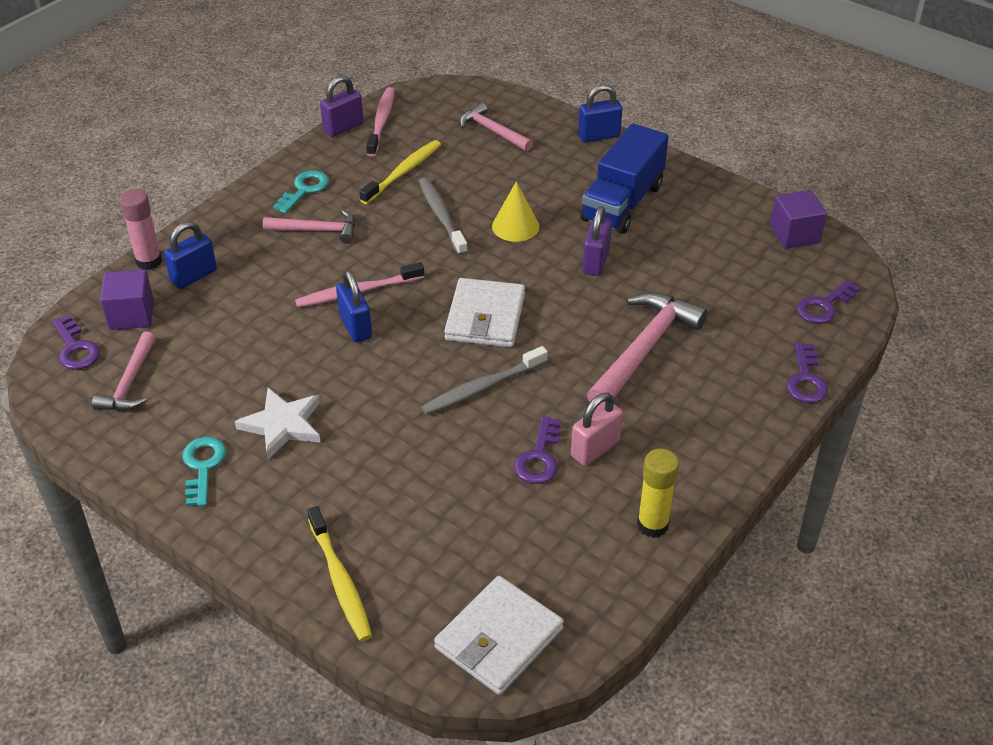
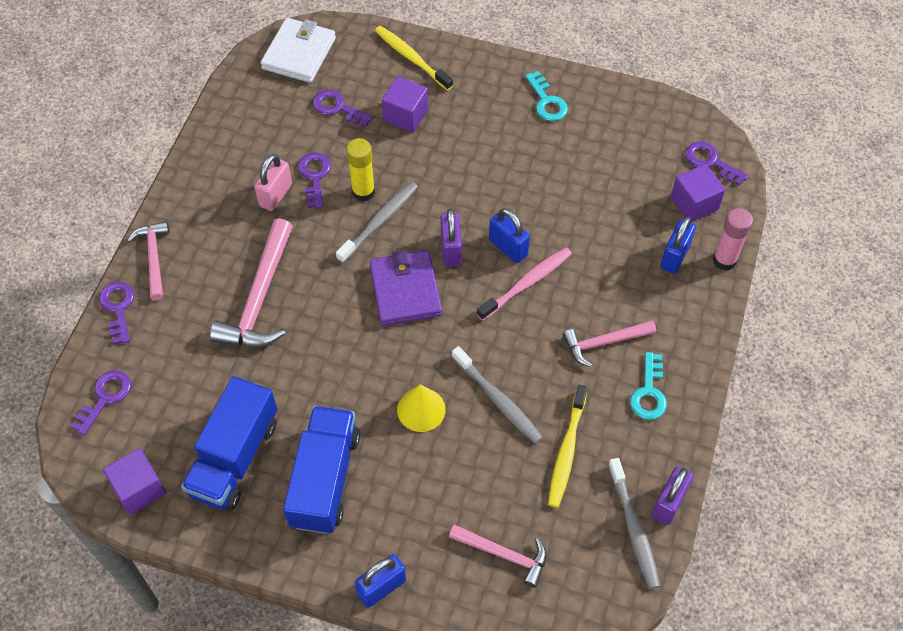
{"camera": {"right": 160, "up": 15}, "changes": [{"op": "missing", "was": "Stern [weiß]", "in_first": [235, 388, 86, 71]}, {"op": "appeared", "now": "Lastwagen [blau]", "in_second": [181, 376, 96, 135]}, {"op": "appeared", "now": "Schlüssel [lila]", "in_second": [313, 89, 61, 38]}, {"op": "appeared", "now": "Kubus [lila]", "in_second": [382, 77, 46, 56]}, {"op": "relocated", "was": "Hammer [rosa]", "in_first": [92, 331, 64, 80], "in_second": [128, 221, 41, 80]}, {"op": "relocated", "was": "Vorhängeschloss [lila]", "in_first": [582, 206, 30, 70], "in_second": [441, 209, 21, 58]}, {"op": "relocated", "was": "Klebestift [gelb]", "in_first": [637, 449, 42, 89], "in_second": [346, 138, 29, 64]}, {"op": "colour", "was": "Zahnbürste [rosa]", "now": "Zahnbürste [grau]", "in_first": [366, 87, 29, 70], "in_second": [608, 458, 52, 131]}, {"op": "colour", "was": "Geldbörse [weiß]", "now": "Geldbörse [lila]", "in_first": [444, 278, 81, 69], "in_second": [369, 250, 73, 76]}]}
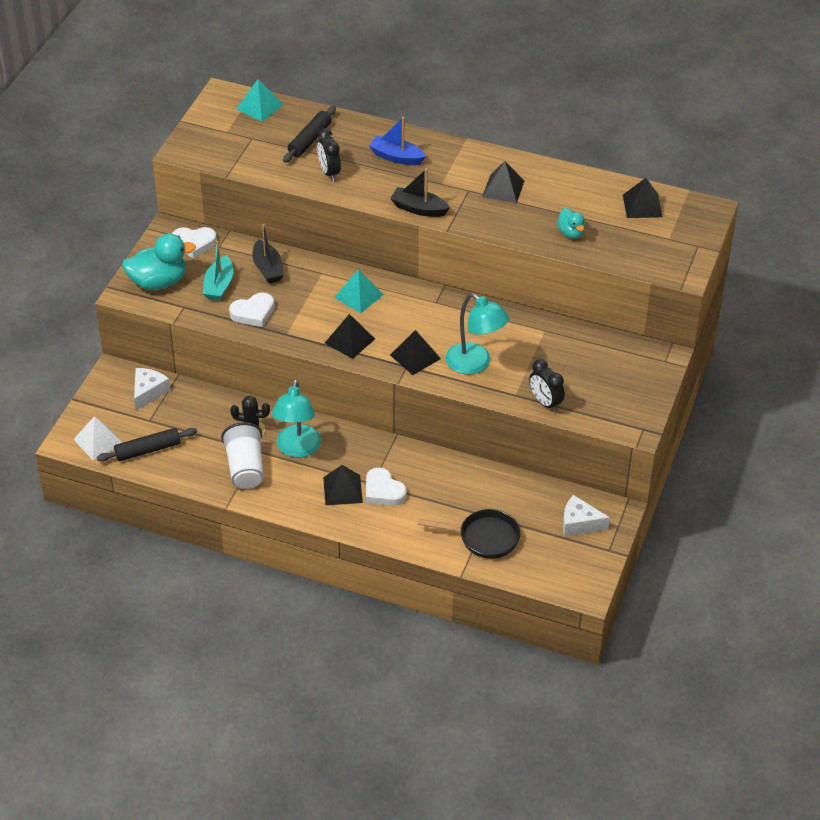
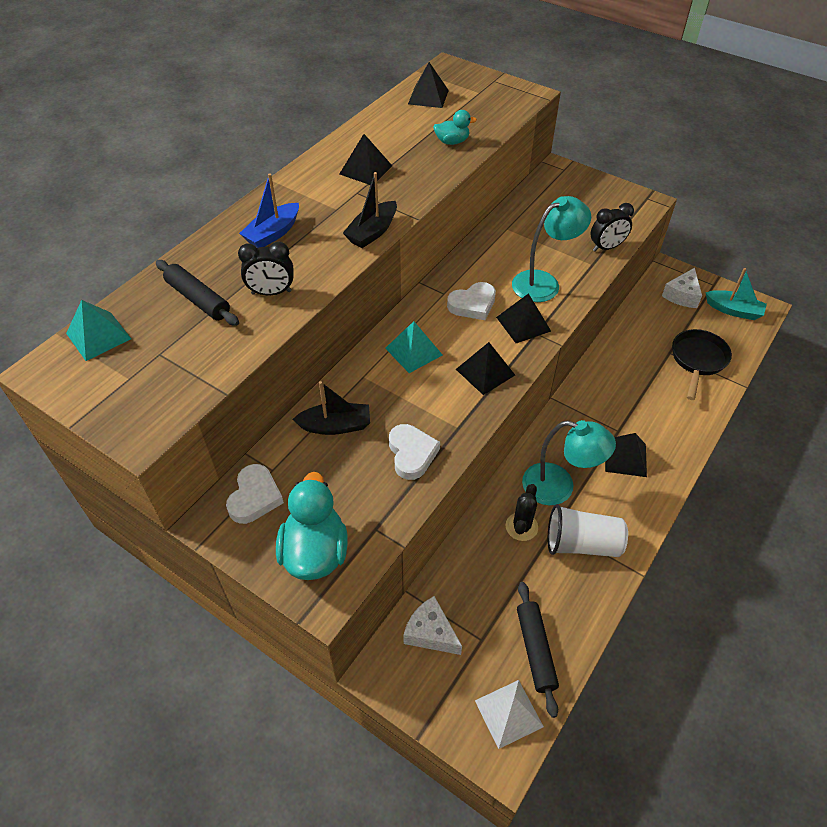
{"camera": {"right": -75, "up": 5}, "changes": [{"op": "relocated", "was": "Boot [türkis]", "in_first": [203, 241, 30, 60], "in_second": [705, 268, 62, 52]}, {"op": "relocated", "was": "Herz [weiß]", "in_first": [366, 467, 41, 39], "in_second": [447, 282, 49, 38]}]}
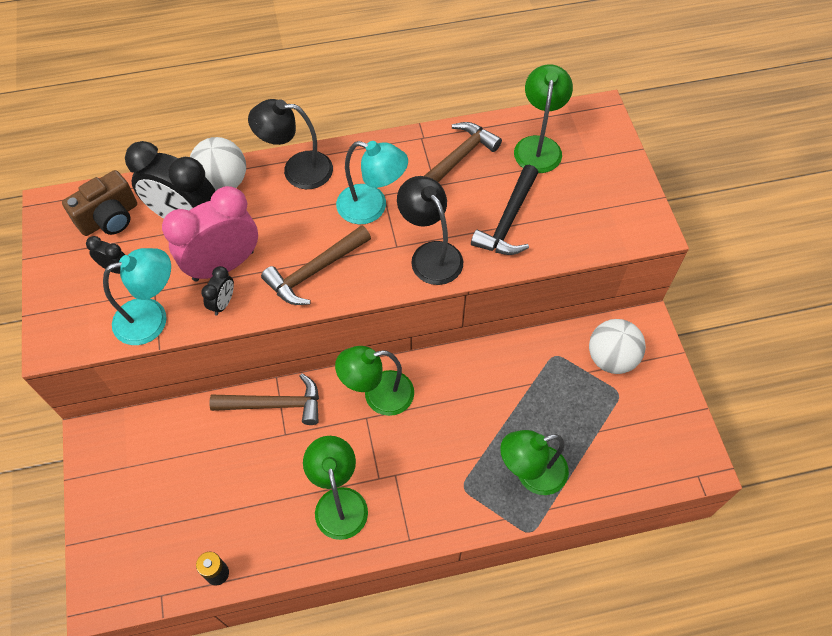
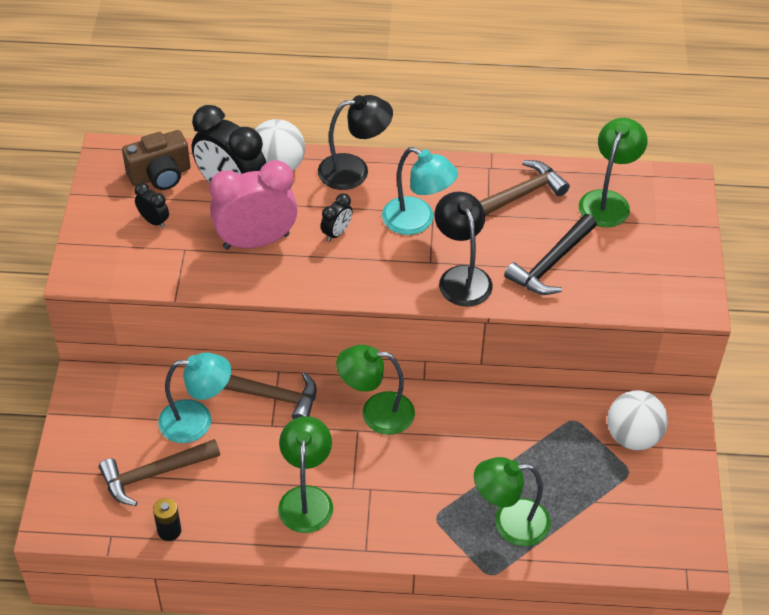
{"camera": {"right": 15, "up": -10}, "changes": [{"op": "relocated", "was": "Lampe [türkis]", "in_first": [103, 248, 68, 97], "in_second": [158, 353, 73, 90]}, {"op": "relocated", "was": "Wecker [schwarz]", "in_first": [201, 266, 33, 50], "in_second": [321, 193, 32, 49]}, {"op": "relocated", "was": "Hammer [braun]", "in_first": [261, 225, 110, 80], "in_second": [99, 439, 121, 67]}, {"op": "spun", "was": "Lampe [schwarz]", "in_first": [248, 99, 85, 90], "in_second": [318, 95, 75, 95], "clockwise": 150}]}
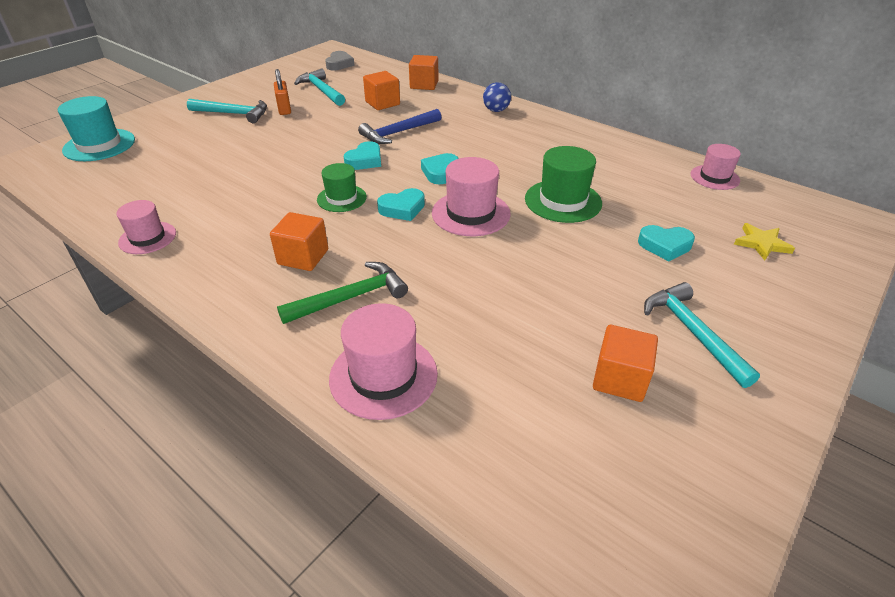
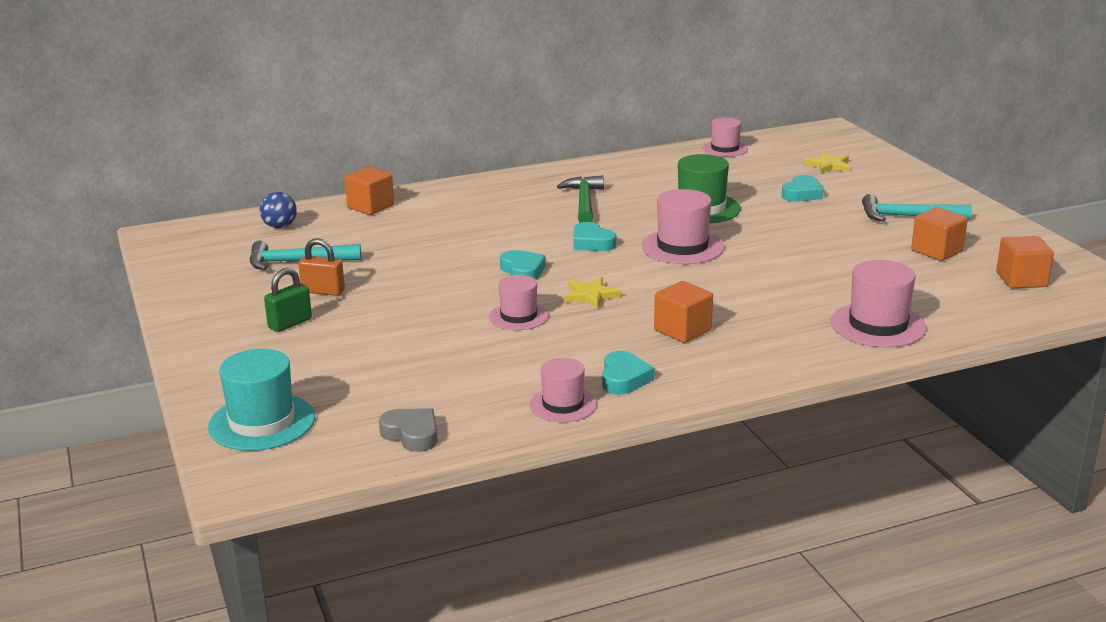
{"camera": {"right": -60, "up": -15}, "changes": [{"op": "missing", "was": "Hammer [blau]", "in_first": [358, 109, 83, 35]}, {"op": "appeared", "now": "Hut [rosa]", "in_second": [489, 275, 60, 55]}, {"op": "relocated", "was": "Hammer [grün]", "in_first": [277, 262, 131, 62], "in_second": [557, 175, 47, 48]}, {"op": "relocated", "was": "Herz [grau]", "in_first": [325, 51, 30, 20], "in_second": [379, 408, 58, 44]}, {"op": "relocated", "was": "Kubus [orange]", "in_first": [363, 71, 37, 39], "in_second": [996, 236, 58, 52]}, {"op": "relocated", "was": "Herz [türkis]", "in_first": [377, 188, 48, 33], "in_second": [602, 351, 52, 44]}, {"op": "relocated", "was": "Ball [blau]", "in_first": [483, 82, 28, 30], "in_second": [259, 192, 38, 36]}, {"op": "exchanged", "was": "Hammer [türkis]", "now": "Vorhängeschloss [grün]", "in_first": [187, 99, 80, 24], "in_second": [264, 268, 48, 64]}, {"op": "exchanged", "was": "Hut [grün]", "now": "Stern [gelb]", "in_first": [317, 163, 50, 49], "in_second": [565, 277, 56, 32]}]}
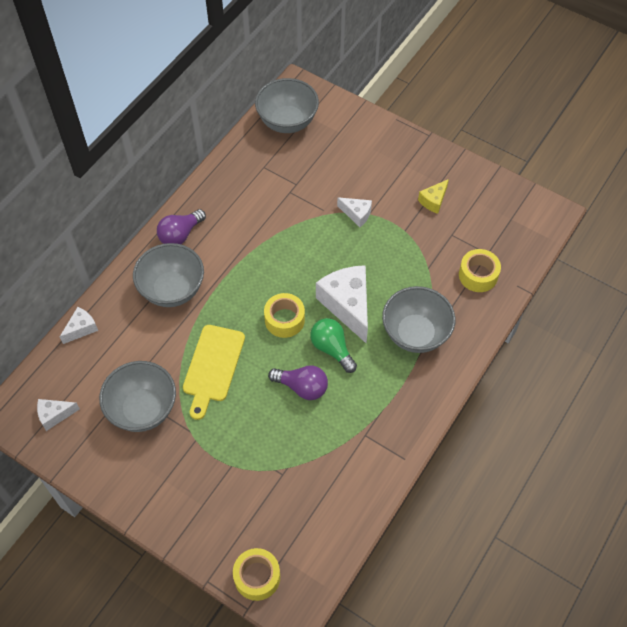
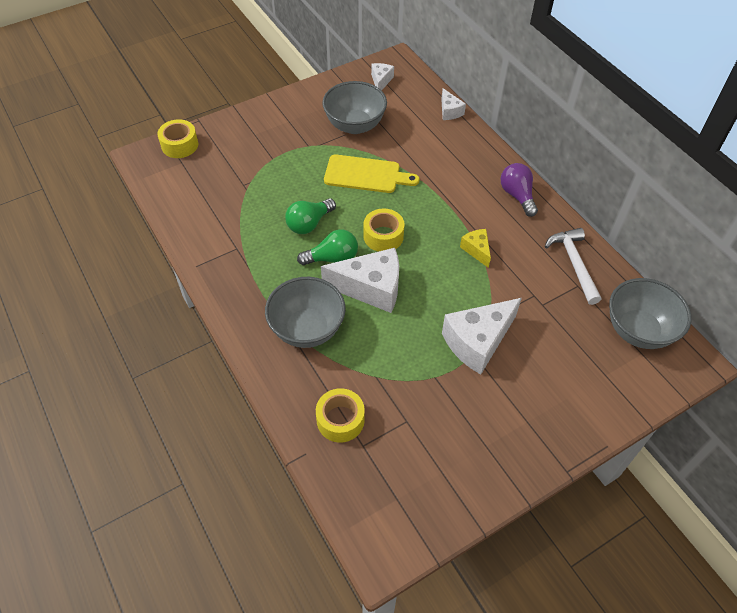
{"camera": {"right": 115, "up": -5}, "changes": [{"op": "missing", "was": "Schüssel [grau]", "in_first": [133, 243, 71, 64]}, {"op": "appeared", "now": "Hammer [weiß]", "in_second": [545, 228, 56, 77]}, {"op": "relocated", "was": "Käse [gelb]", "in_first": [418, 179, 31, 35], "in_second": [460, 229, 31, 39]}, {"op": "colour", "was": "Glühbirne [lila]", "now": "Glühbirne [grün]", "in_first": [268, 365, 60, 35], "in_second": [285, 198, 51, 36]}, {"op": "spun", "was": "Schneidebrett [gelb]", "in_first": [183, 325, 62, 95], "in_second": [324, 154, 96, 39], "clockwise": 150}, {"op": "size", "was": "Käse [weiß]", "in_first": [337, 197, 35, 30], "in_second": [442, 298, 80, 76], "ratio": 1.97}]}
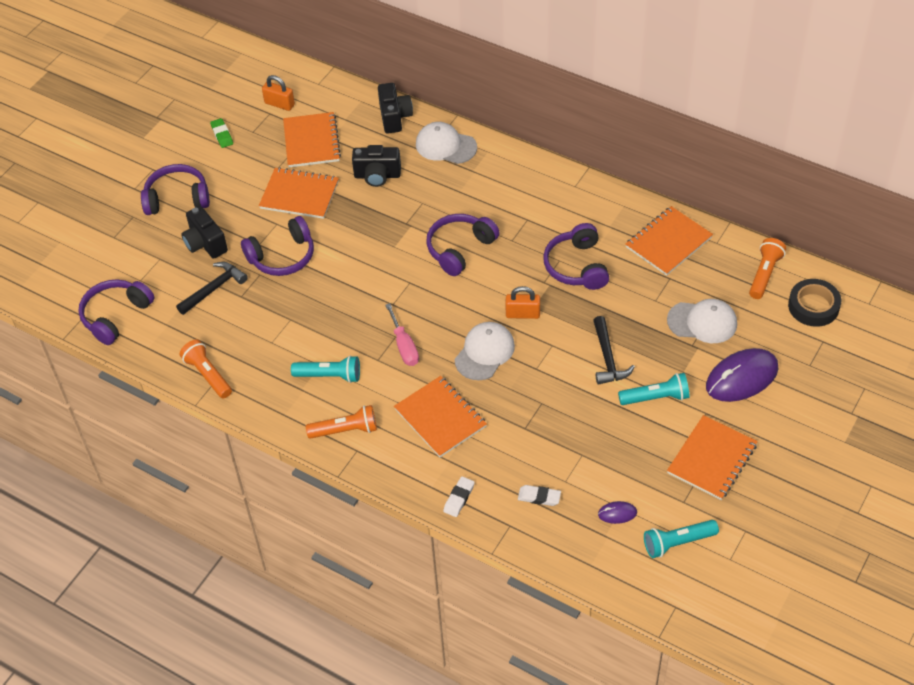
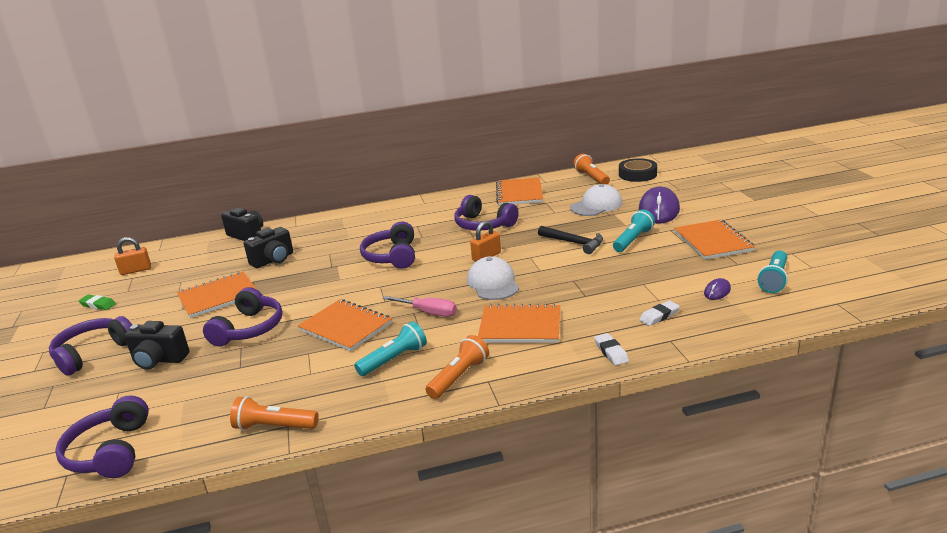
{"camera": {"right": -45, "up": -25}, "changes": [{"op": "missing", "was": "Hammer [schwarz]", "in_first": [176, 262, 72, 53]}, {"op": "missing", "was": "Kappe [weiß]", "in_first": [416, 122, 61, 42]}, {"op": "relocated", "was": "Notizbuch [orange]", "in_first": [283, 112, 58, 55], "in_second": [297, 299, 95, 53]}]}
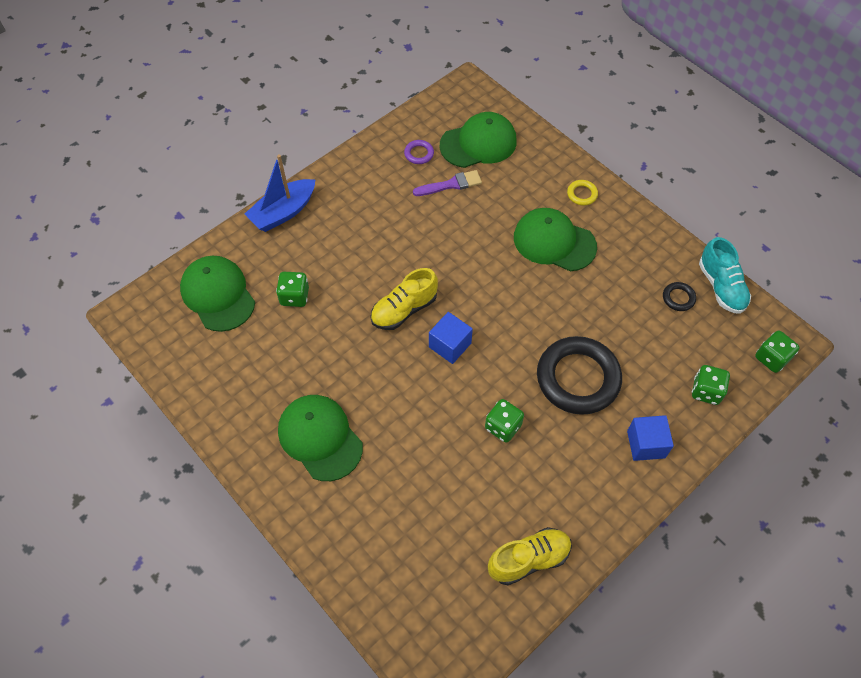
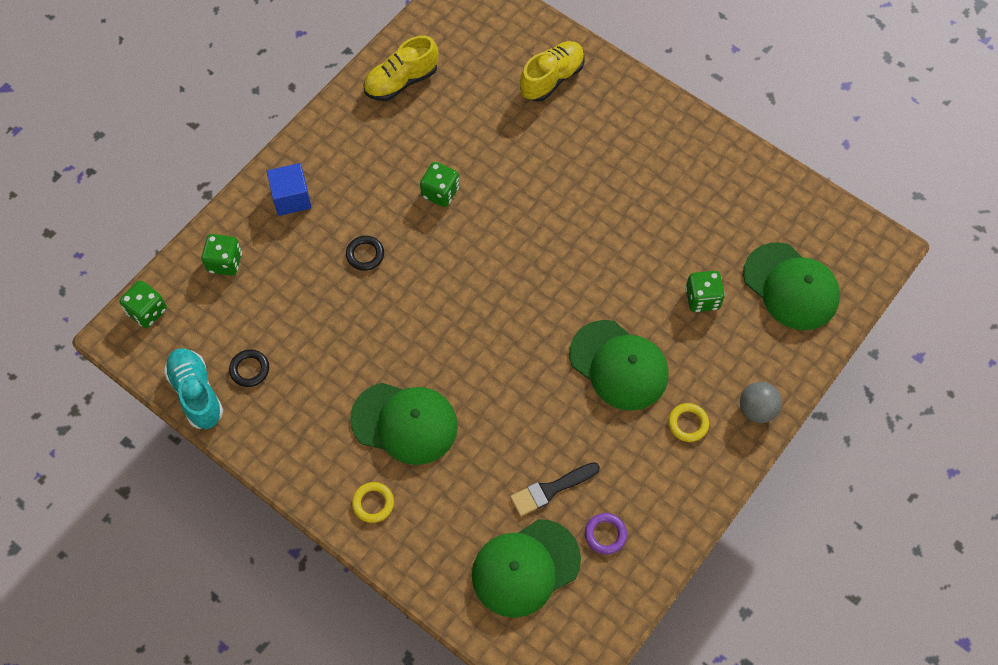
{"camera": {"right": 170, "up": 5}, "changes": [{"op": "missing", "was": "Kubus [blau]", "in_first": [429, 312, 44, 52]}, {"op": "appeared", "now": "Ring [gelb]", "in_second": [668, 403, 41, 39]}, {"op": "relocated", "was": "Kappe [grün]", "in_first": [278, 395, 85, 86], "in_second": [569, 320, 99, 91]}, {"op": "relocated", "was": "Schuh [gelb]", "in_first": [370, 268, 68, 62], "in_second": [520, 41, 65, 61]}, {"op": "exchanged", "was": "Boot [blau]", "now": "Ball [grau]", "in_first": [245, 154, 70, 78], "in_second": [740, 382, 42, 41]}, {"op": "colour", "was": "Pinsel [lila]", "now": "Pinsel [schwarz]", "in_first": [413, 170, 69, 26], "in_second": [510, 462, 90, 54]}, {"op": "size", "was": "Ring [schwarz]", "in_first": [537, 336, 85, 79], "in_second": [346, 236, 38, 35], "ratio": 0.41}]}
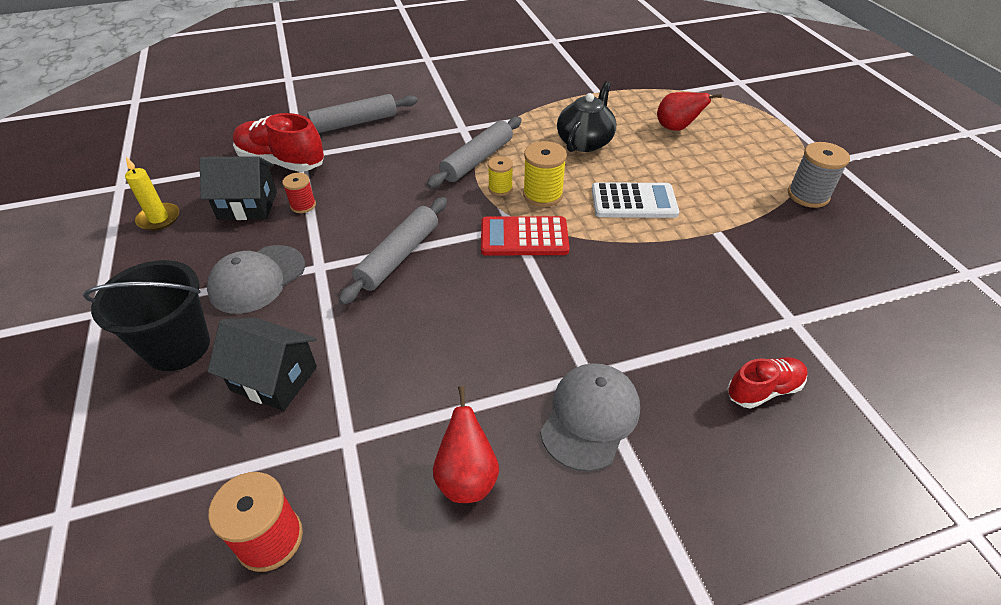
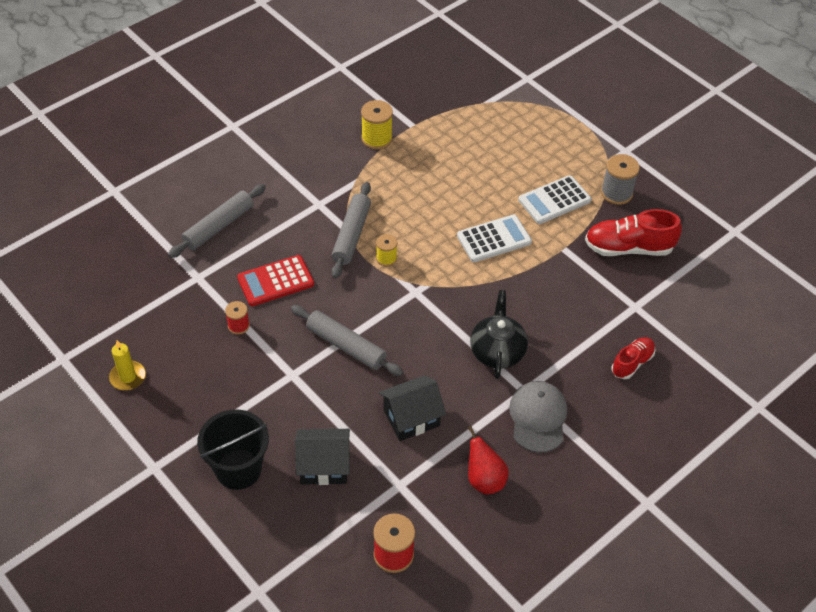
{"camera": {"right": -25, "up": 5}, "changes": [{"op": "missing", "was": "Kappe [grau]", "in_first": [207, 245, 98, 69]}, {"op": "missing", "was": "Birne [rot]", "in_first": [657, 92, 65, 39]}, {"op": "appeared", "now": "Taschenrechner [weiß]", "in_second": [518, 175, 73, 49]}, {"op": "relocated", "was": "Haus [schwarz]", "in_first": [199, 156, 78, 64], "in_second": [379, 375, 67, 66]}, {"op": "relocated", "was": "Schuh [rot]", "in_first": [233, 113, 91, 59], "in_second": [585, 209, 97, 47]}, {"op": "relocated", "was": "Taschenrechner [rot]", "in_first": [481, 216, 89, 40], "in_second": [237, 255, 77, 51]}, {"op": "relocated", "was": "Garnrolle [gelb]", "in_first": [523, 141, 44, 66], "in_second": [361, 100, 32, 50]}, {"op": "relocated", "was": "Teekanne [schwarz]", "in_first": [557, 81, 59, 71], "in_second": [470, 290, 58, 89]}, {"op": "spun", "was": "Nudelholz [grau]", "in_first": [338, 197, 109, 108], "in_second": [291, 305, 113, 71], "clockwise": -60}]}
